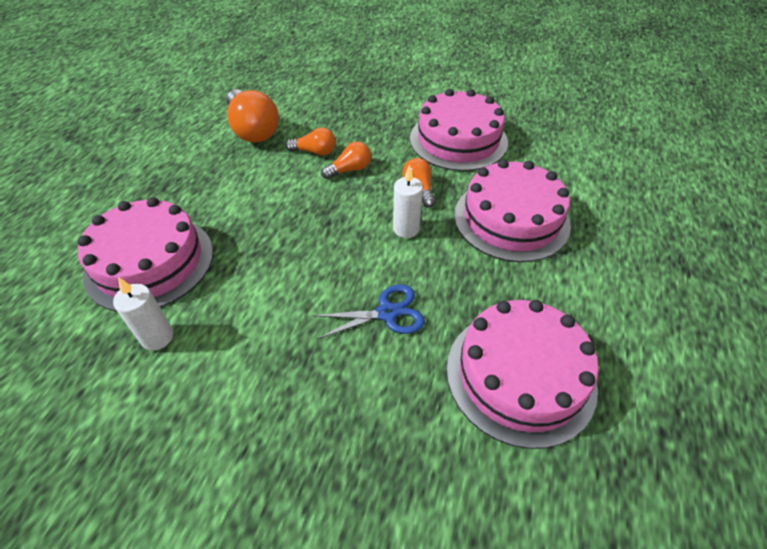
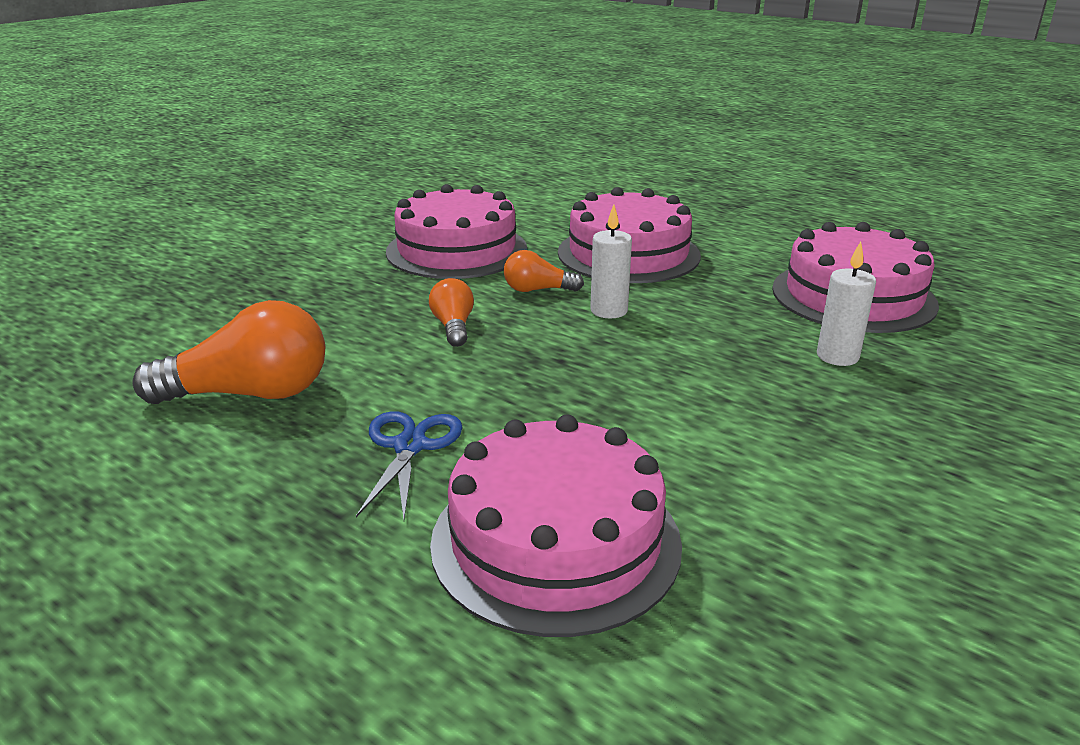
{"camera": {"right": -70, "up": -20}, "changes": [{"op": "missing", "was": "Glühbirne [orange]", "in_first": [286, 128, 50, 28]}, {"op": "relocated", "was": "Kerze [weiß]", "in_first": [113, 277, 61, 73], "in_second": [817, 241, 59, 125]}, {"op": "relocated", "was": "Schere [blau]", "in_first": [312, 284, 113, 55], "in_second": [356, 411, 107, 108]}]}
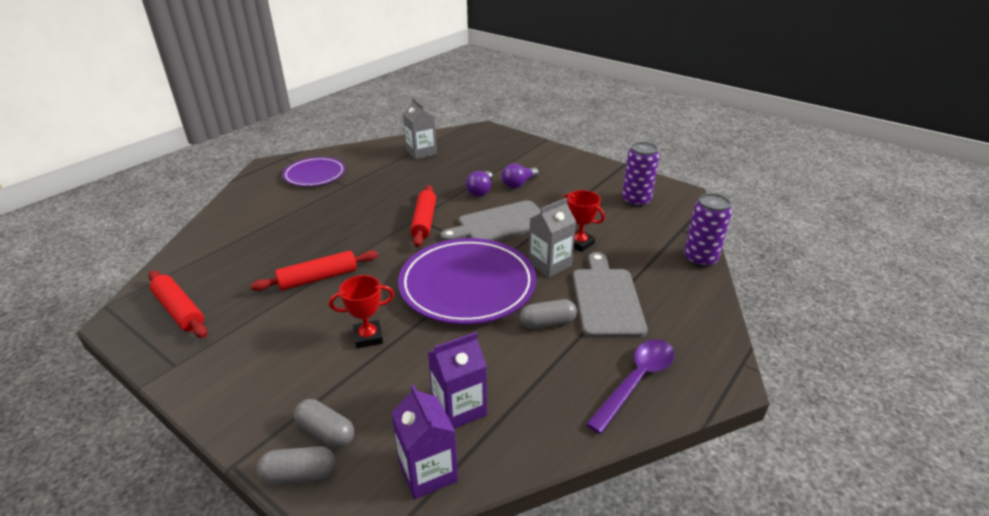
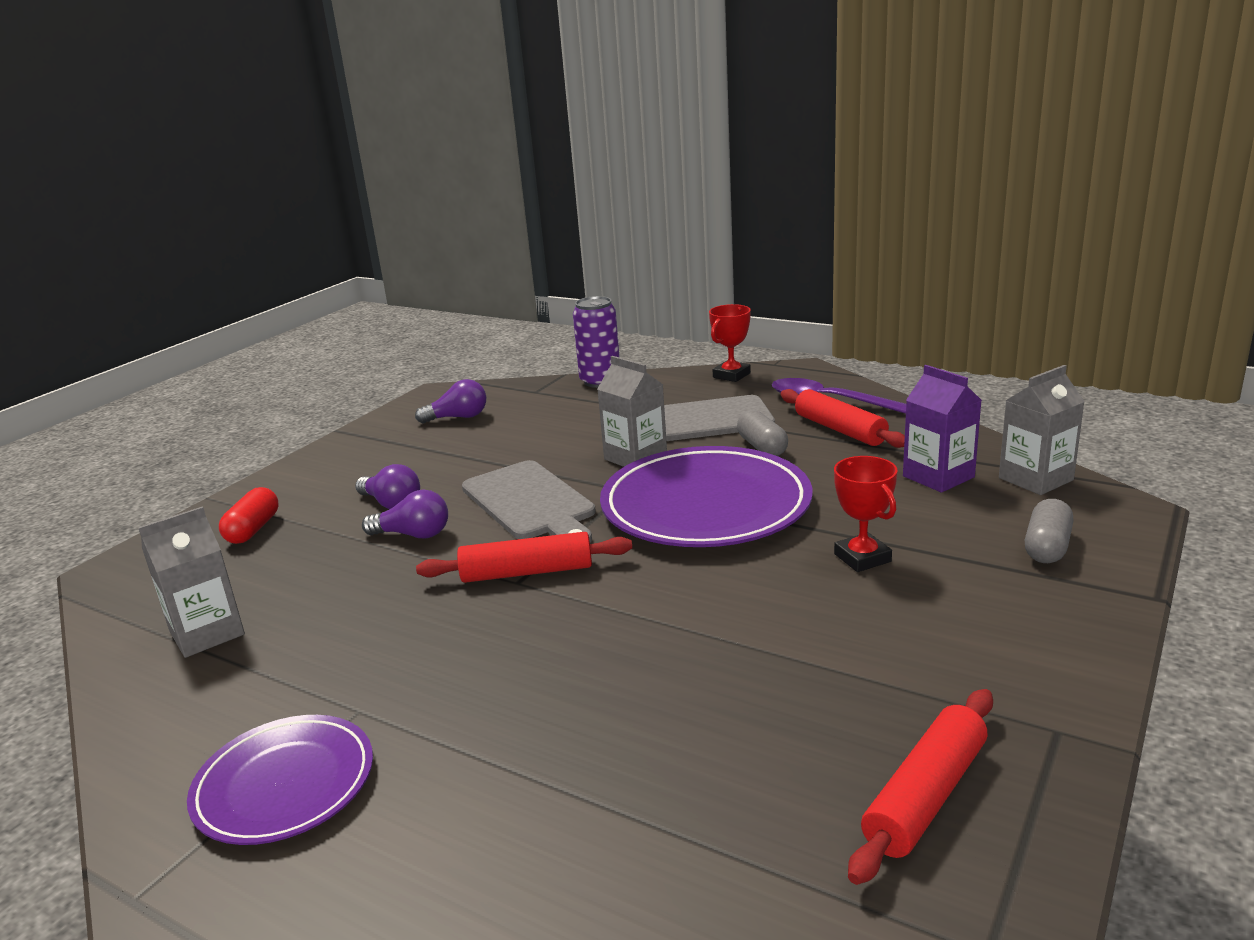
{"camera": {"right": -95, "up": -10}, "changes": [{"op": "missing", "was": "Kapsel [grau]", "in_first": [257, 446, 79, 38]}, {"op": "appeared", "now": "Kapsel [rot]", "in_second": [219, 487, 59, 57]}, {"op": "relocated", "was": "Nudelholz [rot]", "in_first": [251, 250, 127, 41], "in_second": [780, 389, 125, 59]}, {"op": "relocated", "was": "Pokal [rot]", "in_first": [563, 190, 42, 62], "in_second": [709, 304, 42, 78]}, {"op": "exchanged", "was": "Dose [lila]", "now": "Glühbirne [lila]", "in_first": [622, 142, 37, 65], "in_second": [415, 379, 71, 44]}, {"op": "colour", "was": "Getränkekarton [lila]", "now": "Getränkekarton [grau]", "in_first": [392, 384, 66, 115], "in_second": [999, 365, 86, 130]}]}
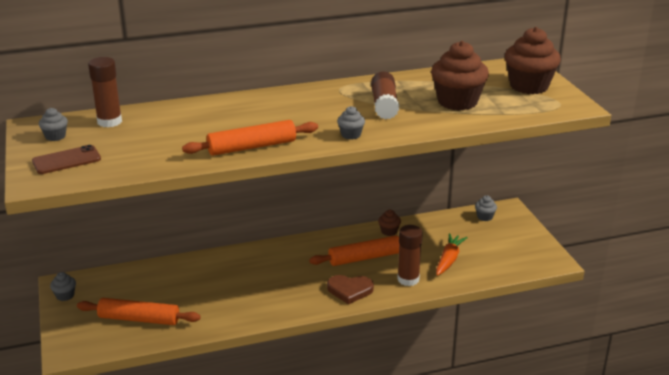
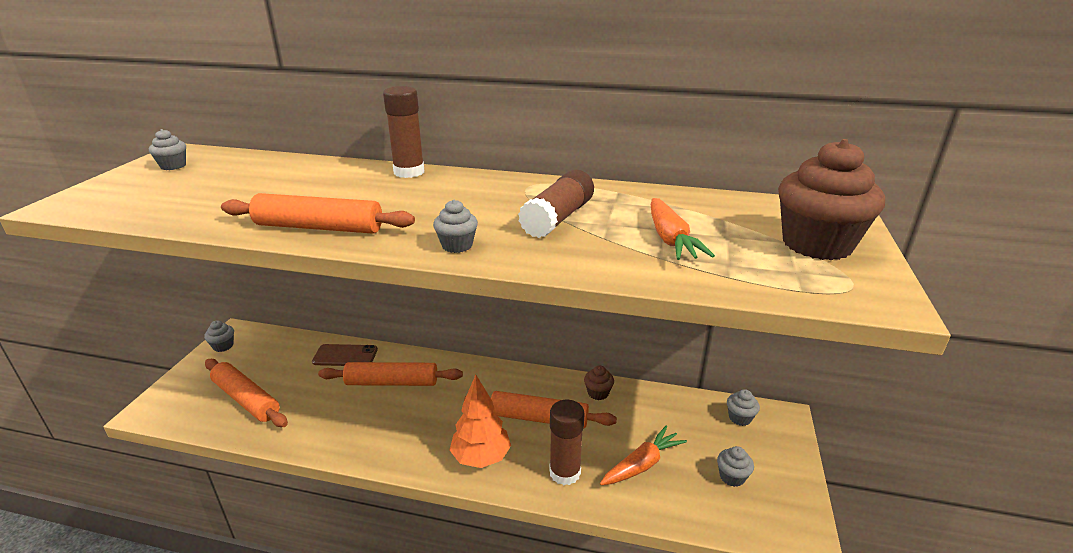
{"camera": {"right": 30, "up": 0}, "changes": [{"op": "appeared", "now": "Nudelholz [orange]", "in_second": [318, 362, 145, 24]}, {"op": "appeared", "now": "Muffin [grau]", "in_second": [717, 446, 37, 41]}, {"op": "relocated", "was": "Handy [braun]", "in_first": [32, 145, 69, 29], "in_second": [312, 344, 66, 22]}, {"op": "relocated", "was": "Klebestift [braun]", "in_first": [88, 57, 34, 70], "in_second": [383, 86, 41, 92]}, {"op": "exchanged", "was": "Herz [braun]", "now": "Baum [orange]", "in_first": [327, 275, 47, 29], "in_second": [450, 375, 61, 93]}, {"op": "exchanged", "was": "Muffin [braun]", "now": "Karotte [orange]", "in_first": [431, 41, 58, 69], "in_second": [651, 198, 64, 62]}]}
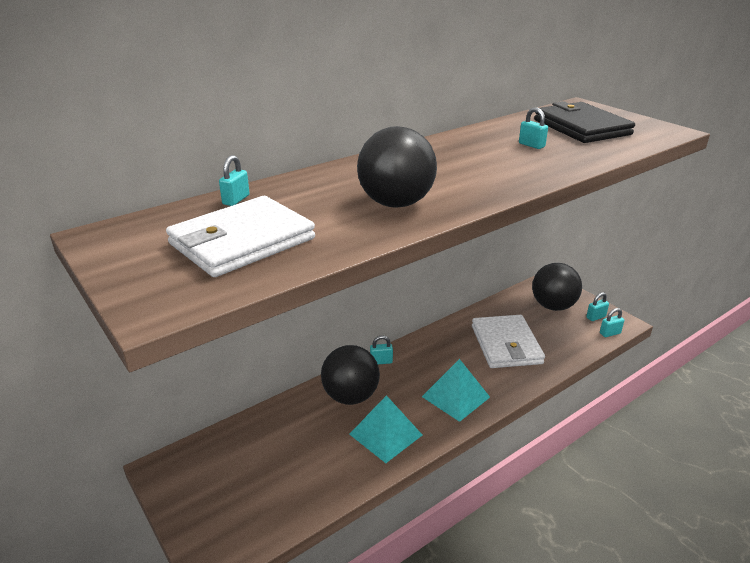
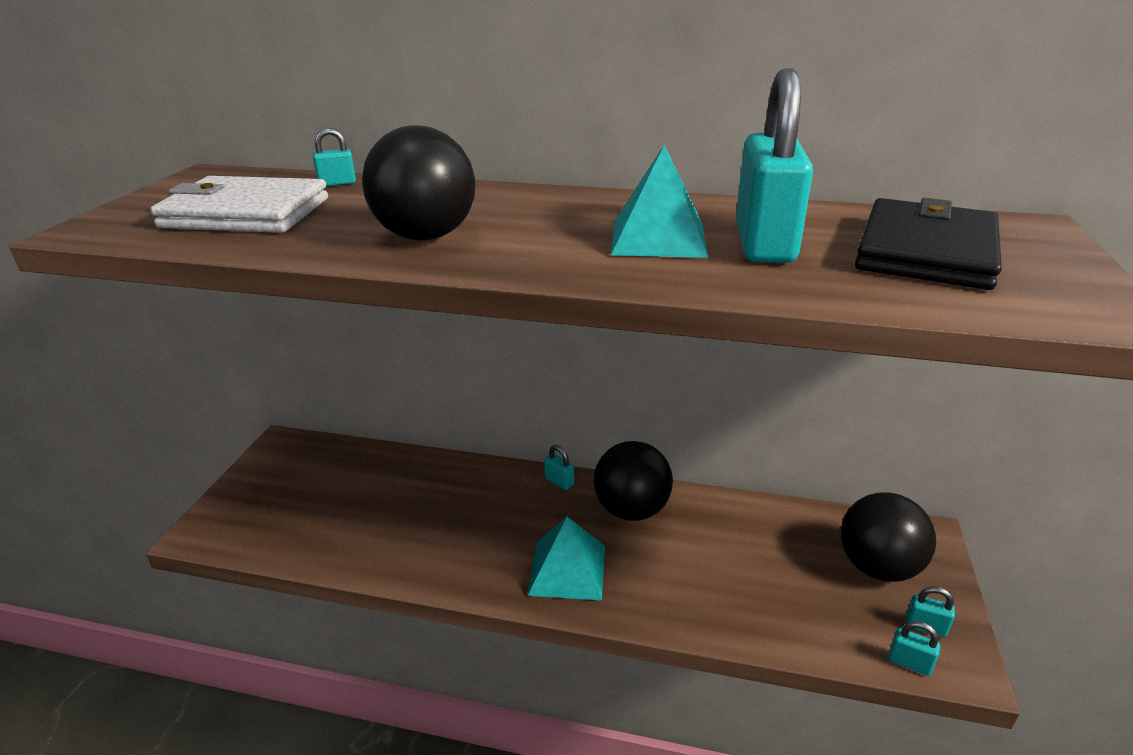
{"camera": {"right": 50, "up": 0}, "changes": [{"op": "missing", "was": "Geldbörse [weiß]", "in_first": [472, 315, 73, 53]}, {"op": "relocated", "was": "Ball [schwarz]", "in_first": [321, 345, 59, 60], "in_second": [594, 441, 79, 80]}, {"op": "relocated", "was": "Pyramide [türkis]", "in_first": [349, 395, 73, 68], "in_second": [611, 145, 97, 113]}, {"op": "size", "was": "Vorhängeschloss [türkis]", "in_first": [519, 107, 29, 42], "in_second": [736, 68, 77, 195], "ratio": 2.43}]}
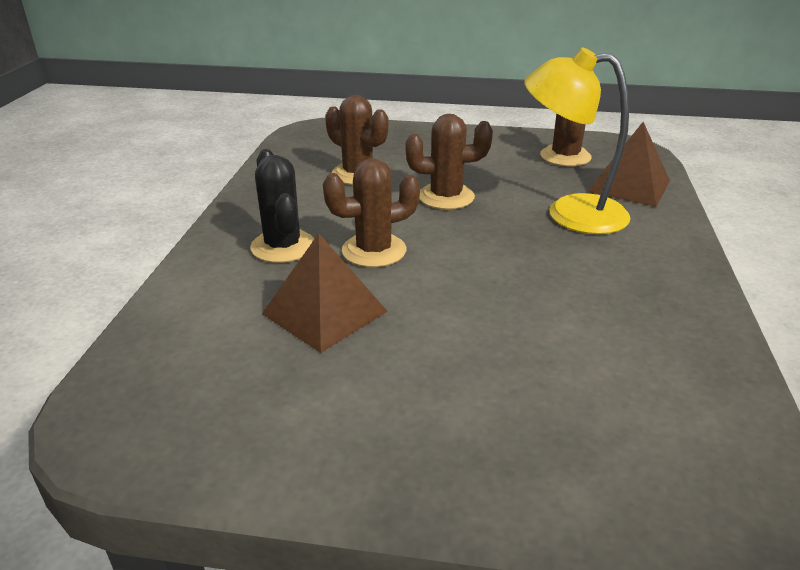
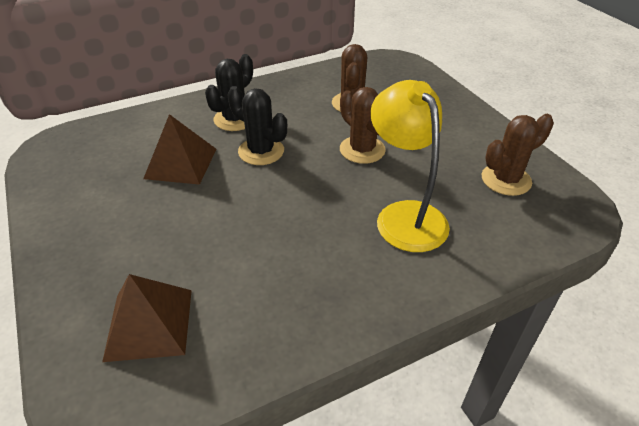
{"camera": {"right": 55, "up": 10}, "changes": [{"op": "relocated", "was": "Pyramide [braun]", "in_first": [588, 122, 82, 85], "in_second": [102, 274, 90, 88]}, {"op": "colour", "was": "Kaktus [braun]", "now": "Kaktus [schwarz]", "in_first": [323, 158, 97, 109], "in_second": [227, 86, 60, 79]}]}
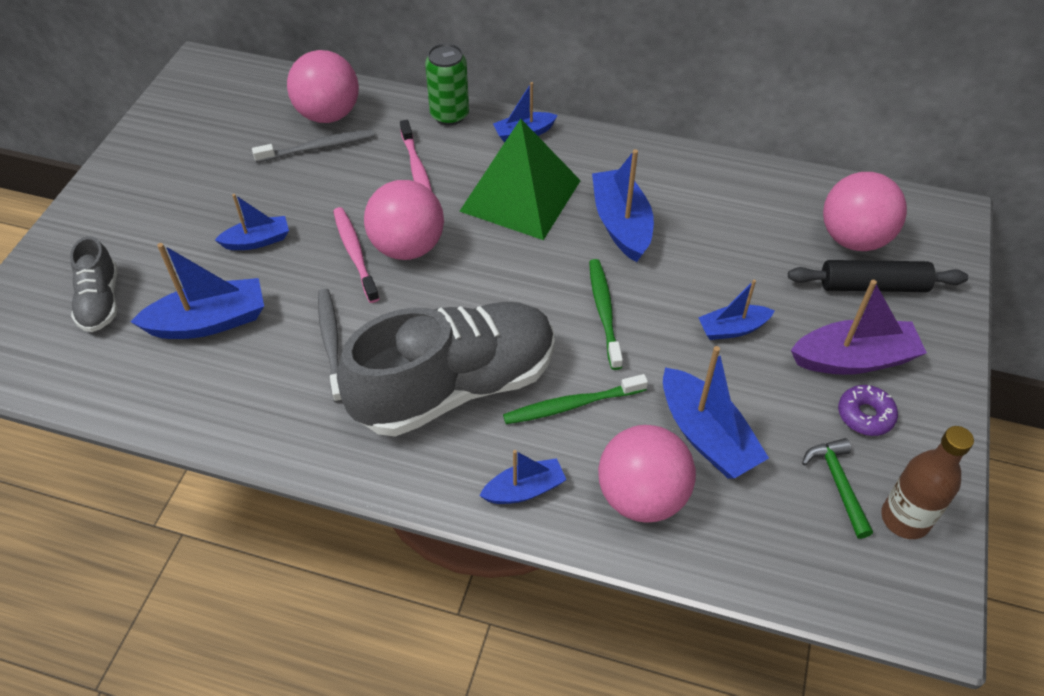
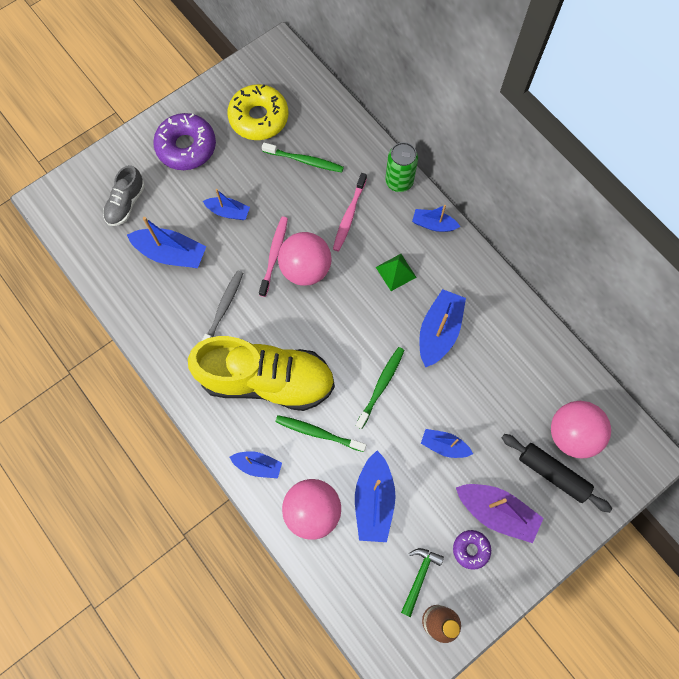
{"camera": {"right": 35, "up": 20}, "changes": [{"op": "missing", "was": "Ball [rosa]", "in_first": [287, 50, 72, 73]}, {"op": "appeared", "now": "Donut [lila]", "in_second": [153, 113, 63, 57]}, {"op": "appeared", "now": "Donut [gelb]", "in_second": [227, 84, 61, 56]}, {"op": "colour", "was": "Zahnbürste [grau]", "now": "Zahnbürste [grün]", "in_first": [252, 129, 122, 34], "in_second": [262, 143, 82, 29]}, {"op": "colour", "was": "Schuh [grau]", "now": "Schuh [gelb]", "in_first": [337, 302, 218, 135], "in_second": [188, 336, 147, 75]}, {"op": "size", "was": "Pyramide [grün]", "in_first": [459, 119, 122, 121], "in_second": [376, 254, 41, 37], "ratio": 0.47}]}
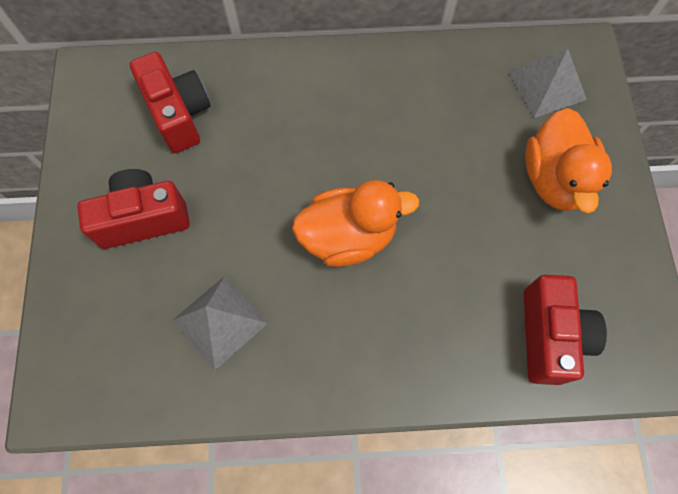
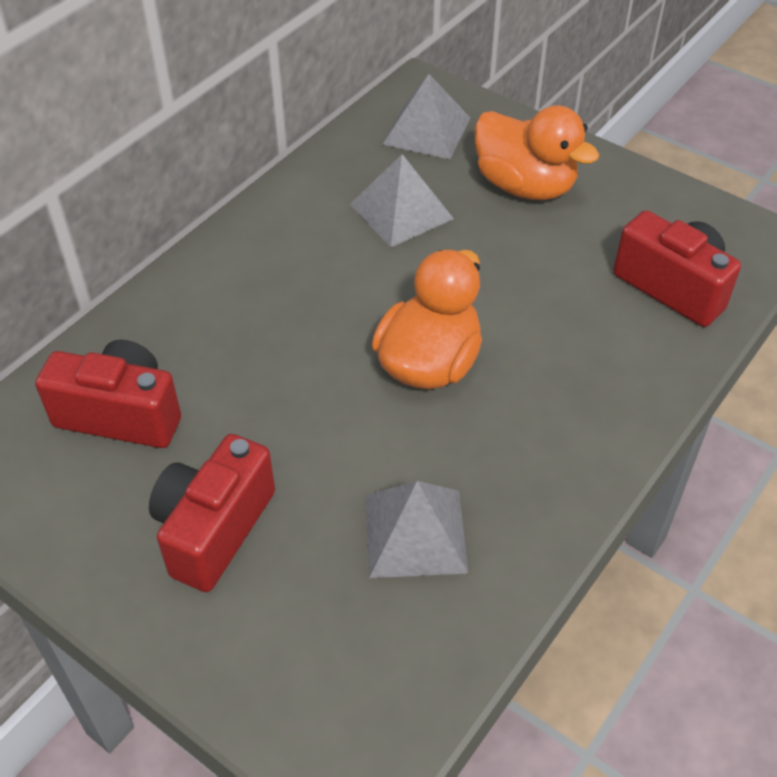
{"camera": {"right": -50, "up": -20}, "changes": [{"op": "appeared", "now": "Pyramide [grau]", "in_second": [350, 154, 104, 94]}]}
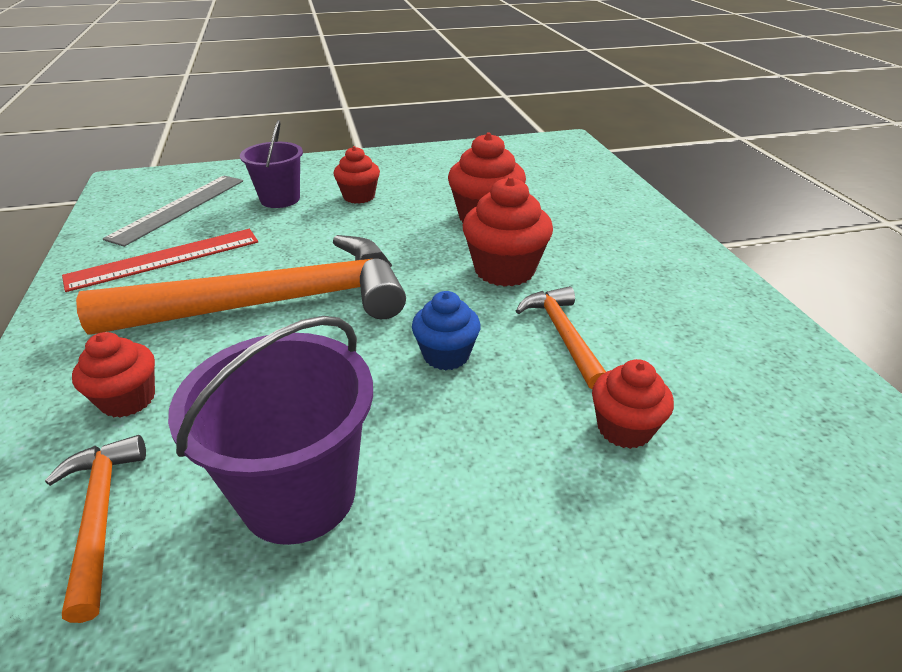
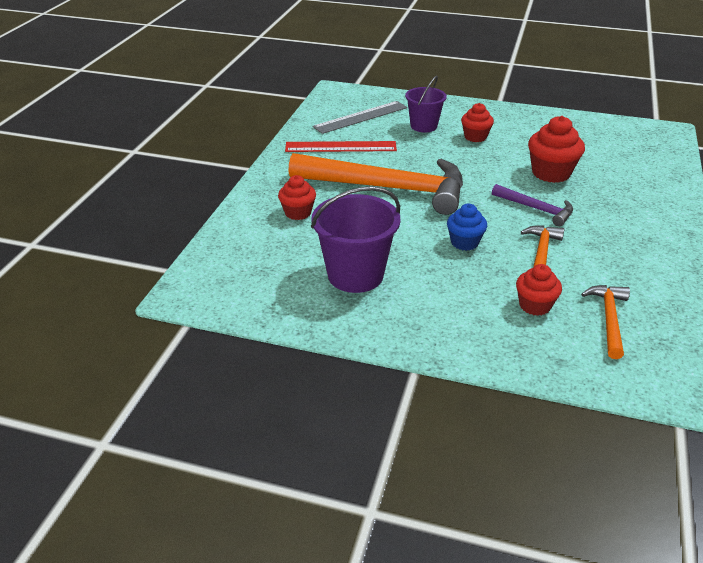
{"camera": {"right": 30, "up": 0}, "changes": [{"op": "relocated", "was": "Hammer [orange]", "in_first": [45, 435, 101, 188], "in_second": [581, 285, 49, 74]}, {"op": "exchanged", "was": "Muffin [rot]", "now": "Hammer [lila]", "in_first": [463, 177, 90, 110], "in_second": [492, 184, 81, 42]}]}
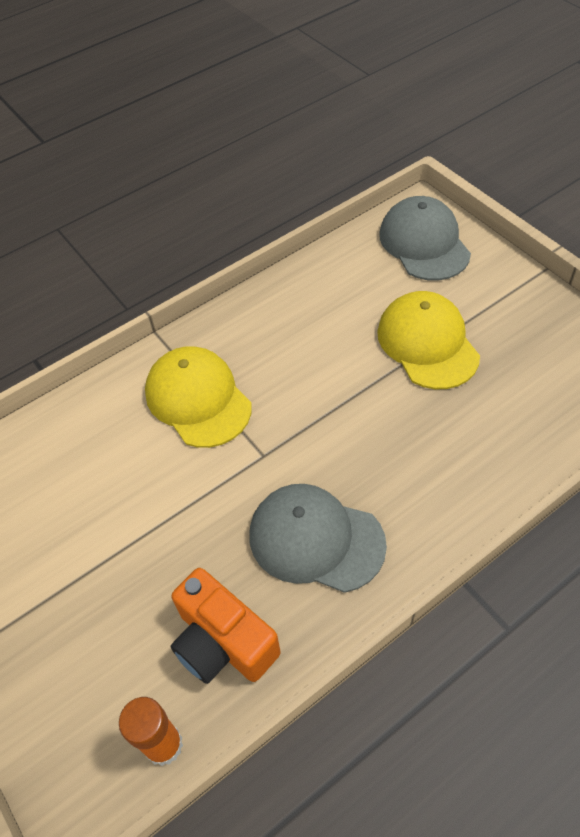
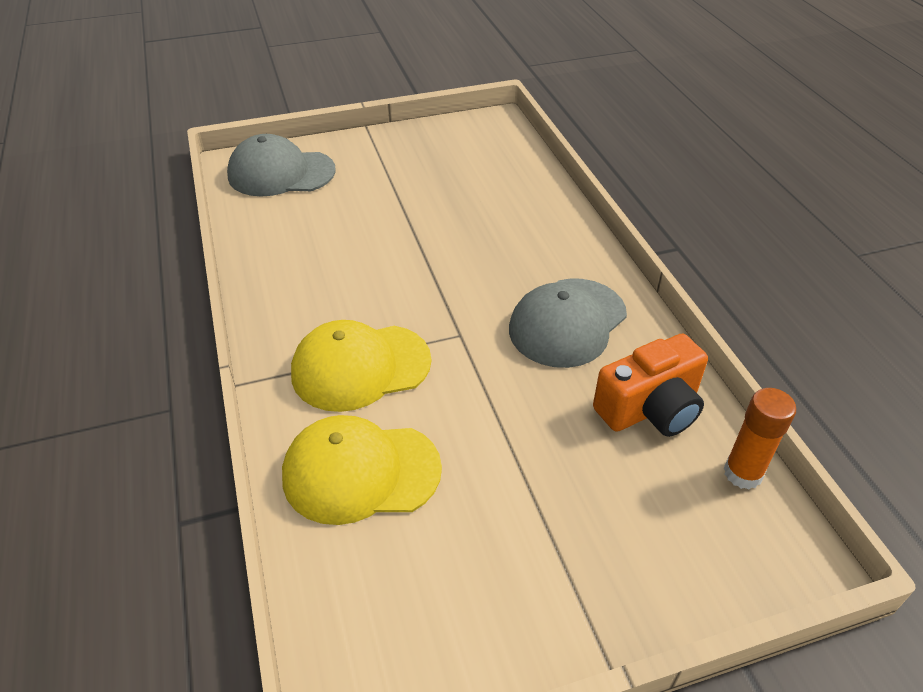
{"camera": {"right": -75, "up": -10}, "changes": [{"op": "relocated", "was": "Kappe [gelb]", "in_first": [377, 291, 103, 98], "in_second": [282, 415, 160, 110]}]}
